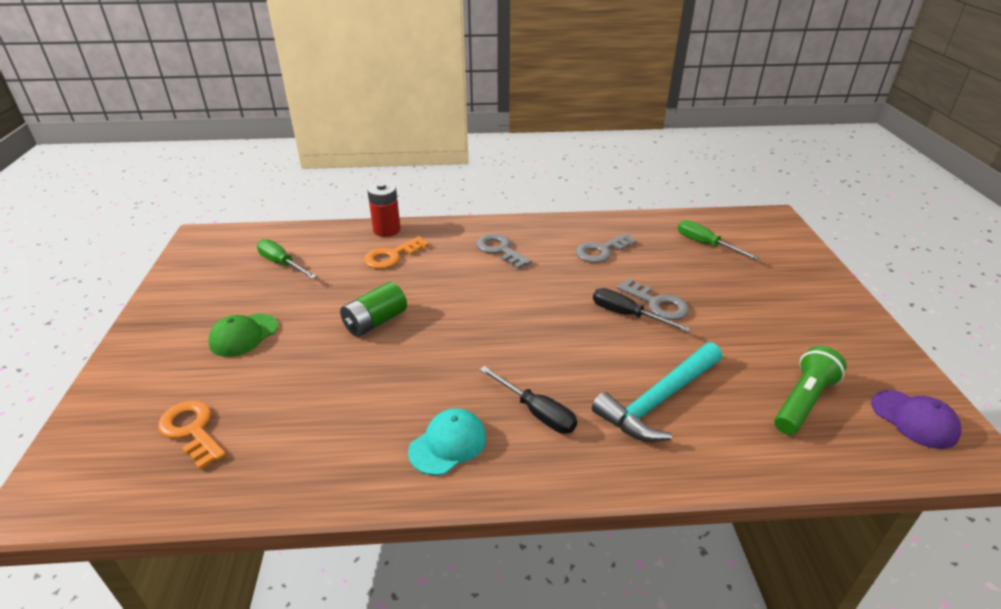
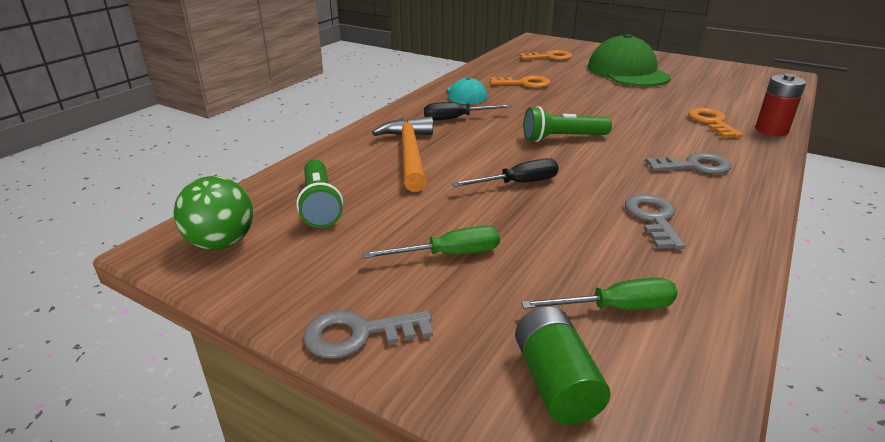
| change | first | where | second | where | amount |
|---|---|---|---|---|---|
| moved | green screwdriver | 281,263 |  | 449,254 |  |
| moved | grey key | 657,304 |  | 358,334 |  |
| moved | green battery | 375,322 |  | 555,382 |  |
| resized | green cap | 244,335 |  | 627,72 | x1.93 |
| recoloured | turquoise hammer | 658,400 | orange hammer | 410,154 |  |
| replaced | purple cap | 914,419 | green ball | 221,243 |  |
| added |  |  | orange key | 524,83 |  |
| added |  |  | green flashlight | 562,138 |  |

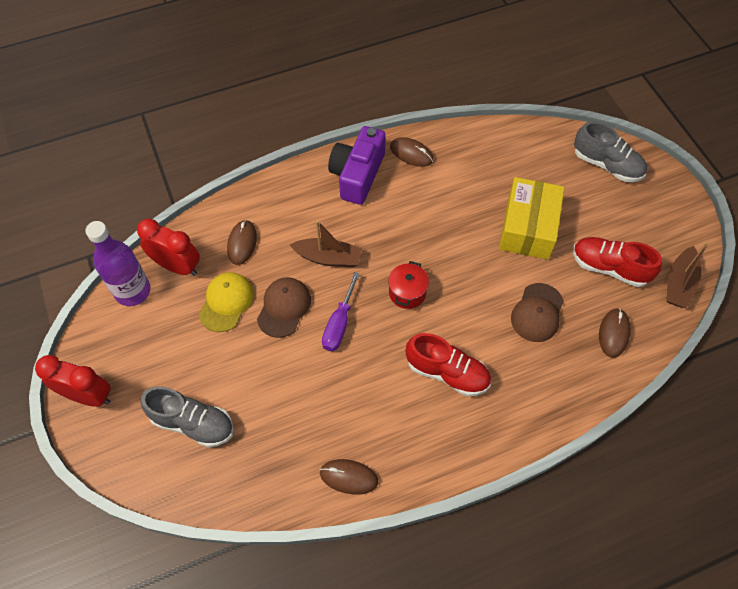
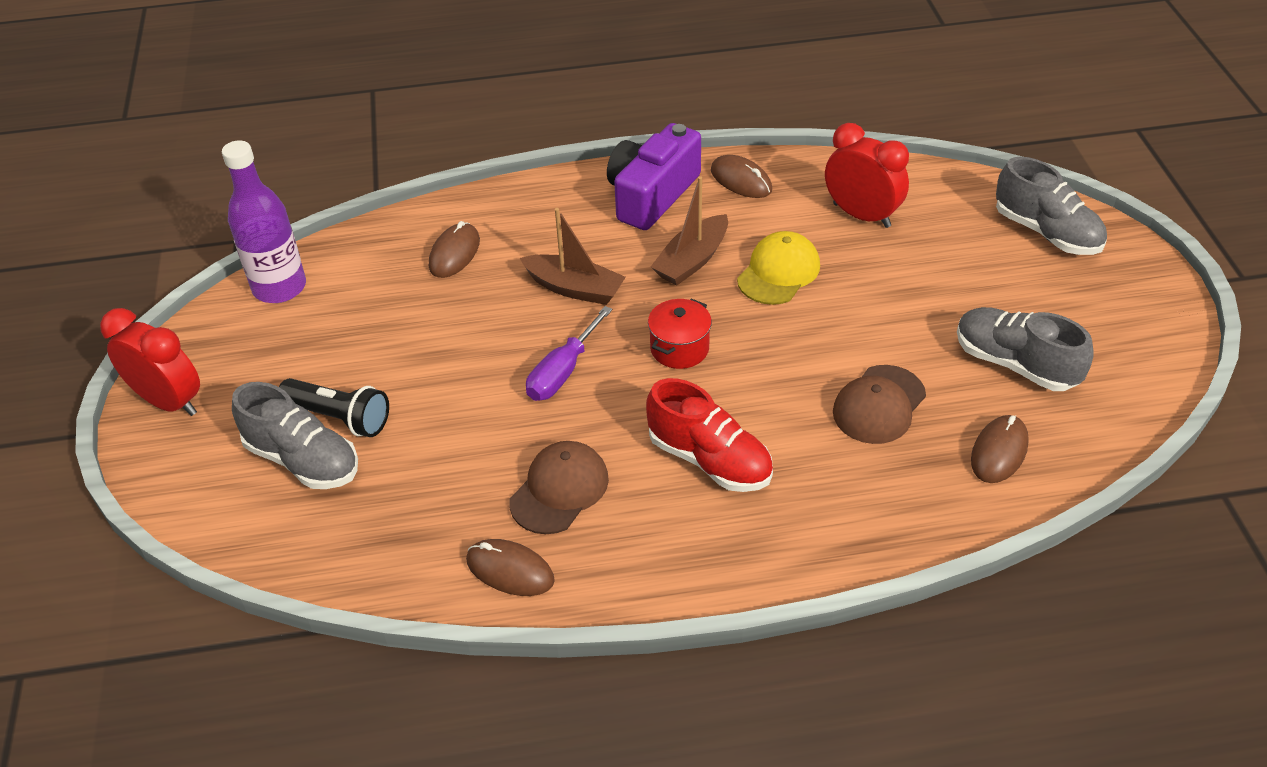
| change | first | where | second | where | amount |
|---|---|---|---|---|---|
| removed | yellow box | 528,228 |  |  |  |
| moved | red clock | 177,266 |  | 861,215 |  |
| recoloured | red shoe | 609,268 | grey shoe | 1015,364 |  |
| moved | brown boat | 679,283 |  | 692,260 |  |
| moved | yellow cap | 226,302 |  | 778,272 |  |
| moved | brown cap | 284,307 |  | 559,490 |  |
| added |  |  | black flashlight | 339,418 |  |

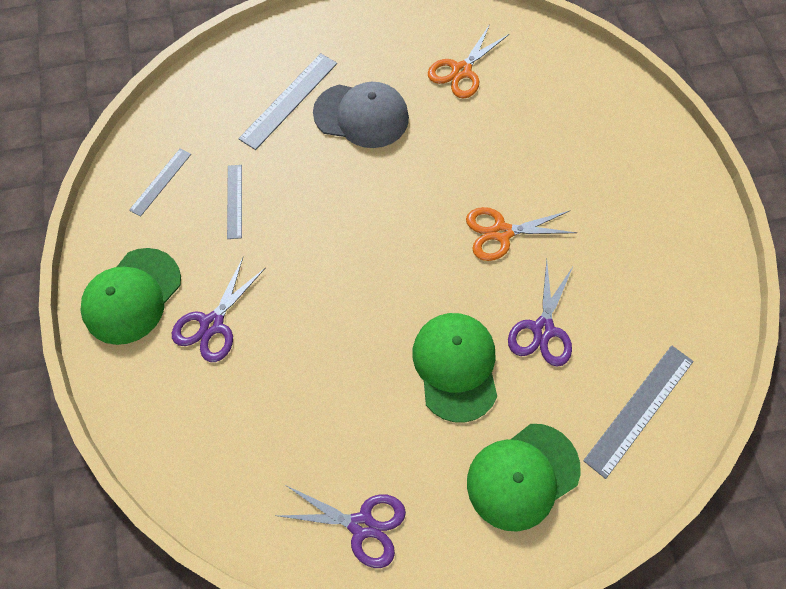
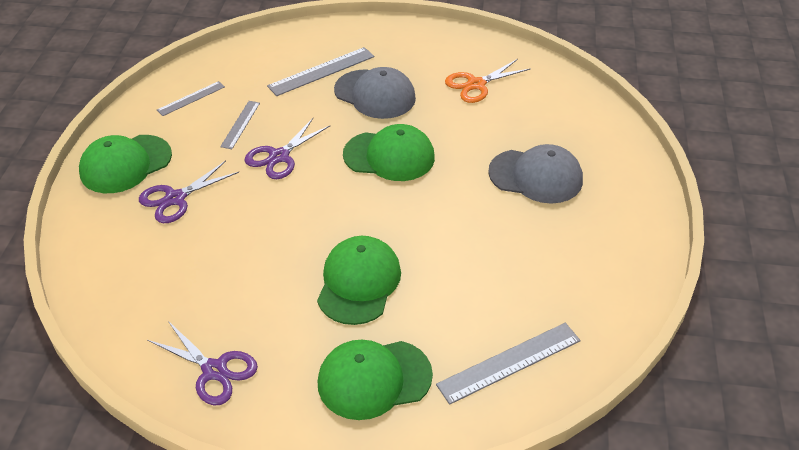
| change | first | where | second | where | amount |
|---|---|---|---|---|---|
| removed | orange scissors | 501,232 |  |  |  |
| moved | purple scissors | 543,329 |  | 279,156 |  |
| added |  |  | green cap | 389,156 |  |
| added |  |  | grey cap | 536,176 |  |

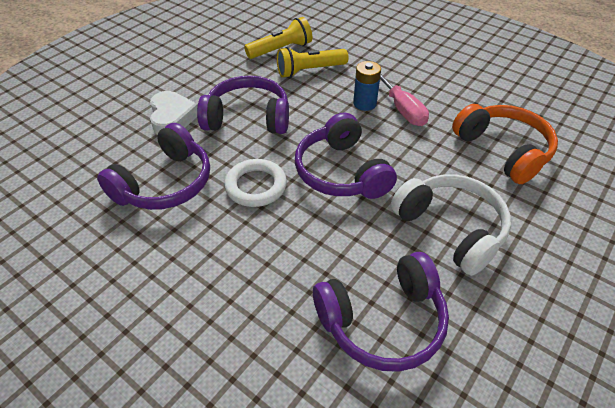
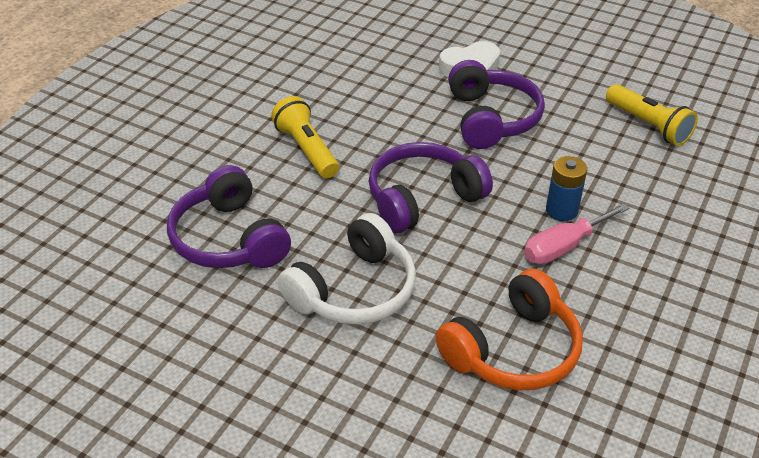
| change | first | where | second | where | amount |
|---|---|---|---|---|---|
| moved | yellow flashlight | 310,71 |  | 306,150 |  |
| removed | purple headphones | 165,183 |  |  |  |
| removed | white ring | 256,186 |  |  |  |

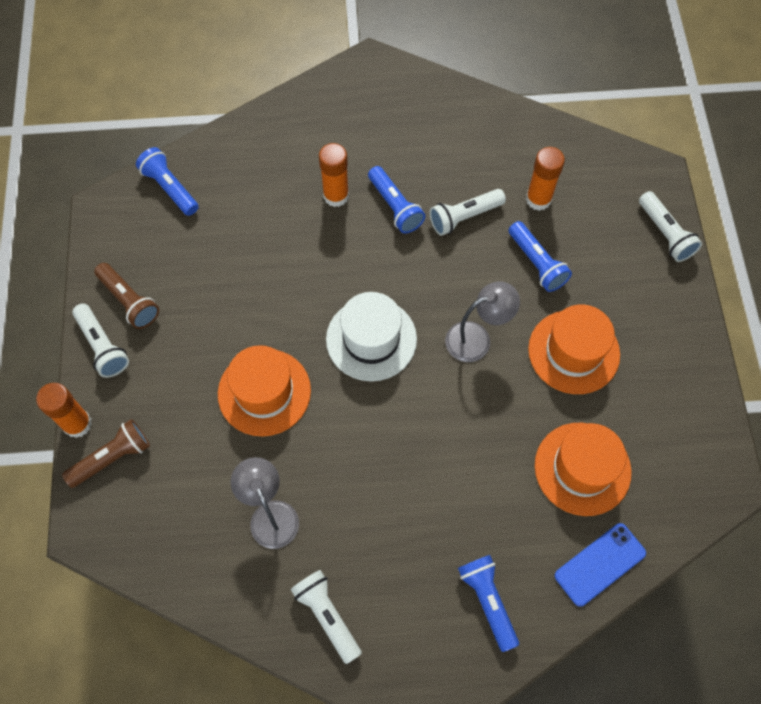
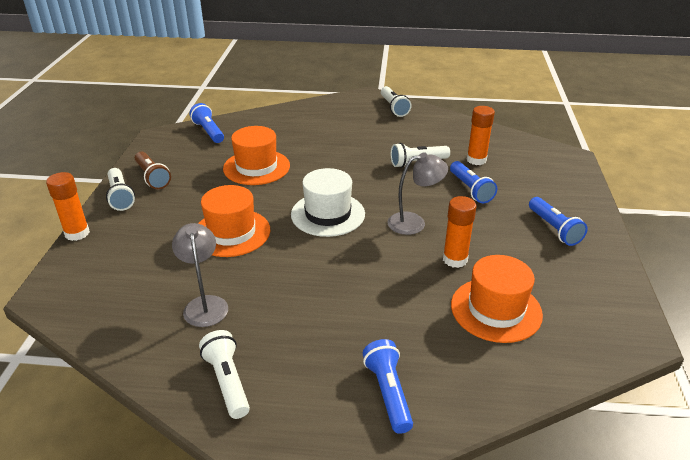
| change | first | where | second | where | amount |
|---|---|---|---|---|---|
| moved | orange glue stick | 336,196 |  | 455,259 |  |
| moved | blue flashlight | 395,207 |  | 554,229 |  |
| moved | white flashlight | 665,234 |  | 393,108 |  |
| moved | orange hat | 573,352 |  | 256,167 |  |
| removed | brown flashlight | 112,458 |  |  |  |
| removed | blue phone | 599,564 |  |  |  |

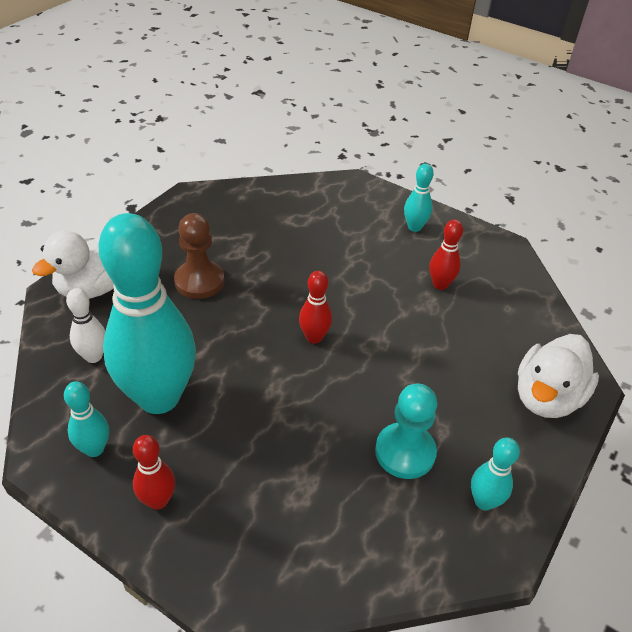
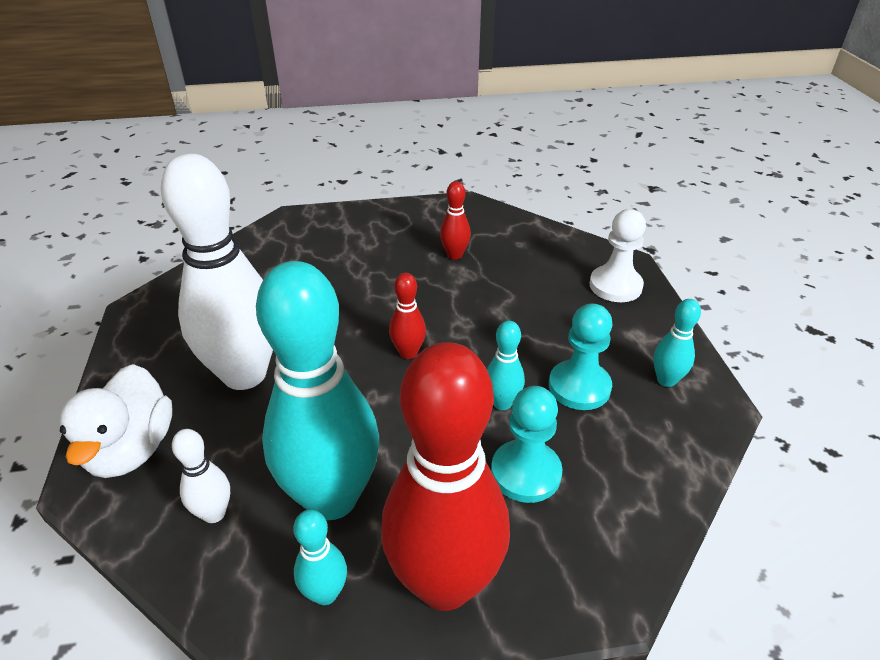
| change | first | where | second | where | amount |
|---|---|---|---|---|---|
| moved | turquoise bowling pin | 414,227 |  | 502,403 |  |
| replaced | brown pawn | 199,281 | white bowling pin | 244,374 |  |
| replaced | white duck | 546,397 | white pawn | 615,286 |  |
| resized | red bowling pin | 158,500 |  | 444,583 | x2.34 |
| added |  |  | turquoise pawn | 526,473 |  |

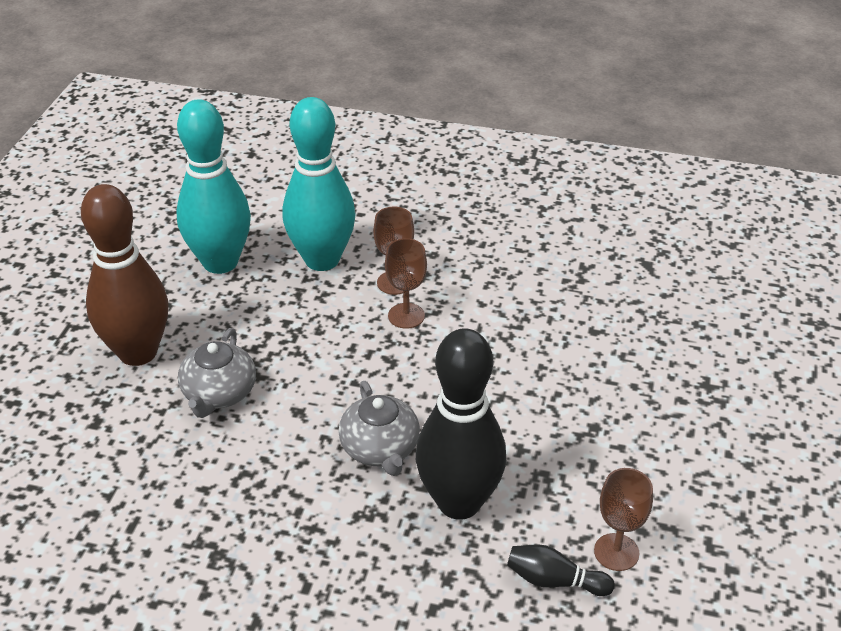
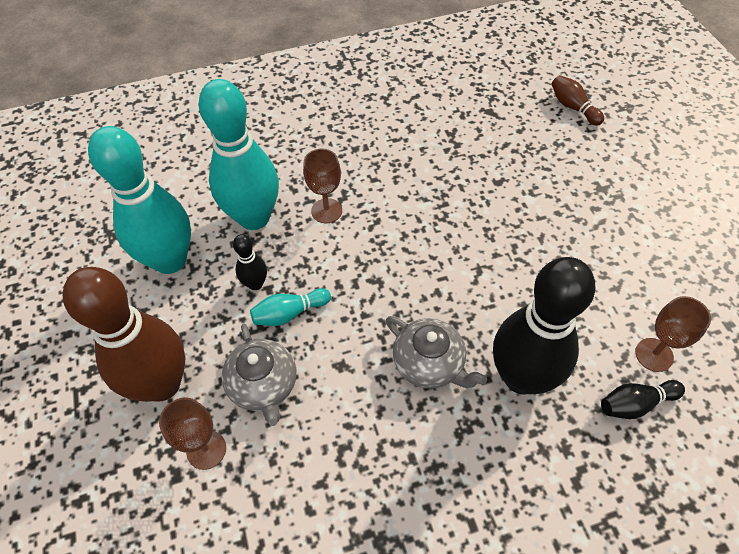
| change | first | where | second | where | amount |
|---|---|---|---|---|---|
| moved | brown goblet | 406,316 |  | 206,449 |  |
| added |  |  | brown bowling pin | 573,107 |  |
| added |  |  | black bowling pin | 255,284 |  |
| added |  |  | turquoise bowling pin | 289,313 |  |

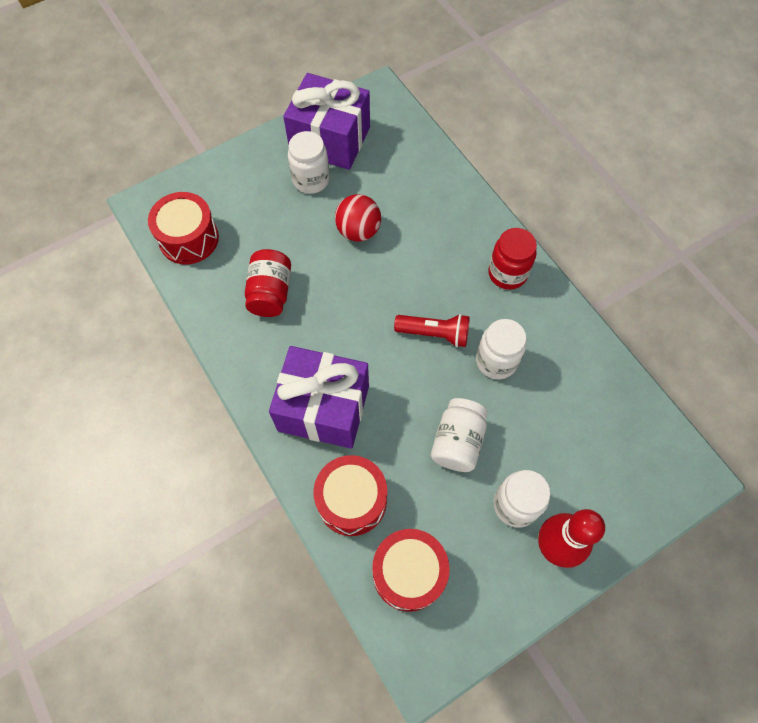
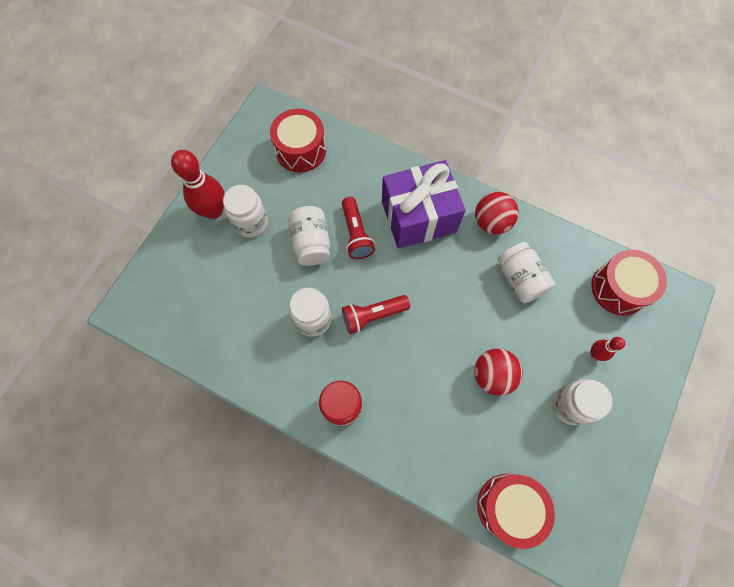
| change | first | where | second | where | amount |
|---|---|---|---|---|---|
| removed | purple gift | 330,139 |  |  |  |
| recoloured | red jar | 270,293 | white jar | 520,279 |  |
| moved | red drum | 352,500 |  | 509,507 |  |
| added |  |  | red ball | 491,222 |  |
| added |  |  | red flashlight | 356,234 |  |
| added |  |  | red bowling pin | 595,353 |  |

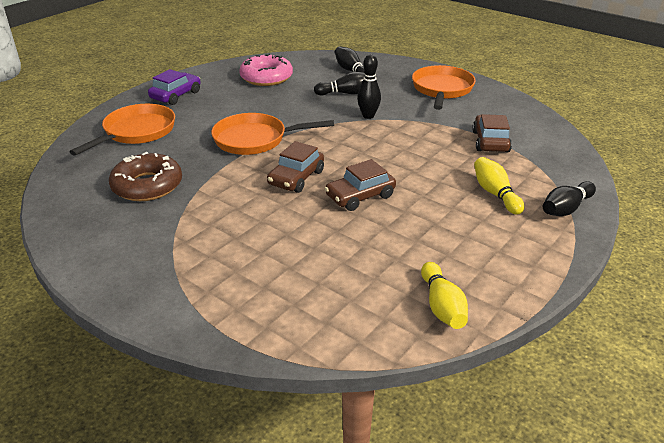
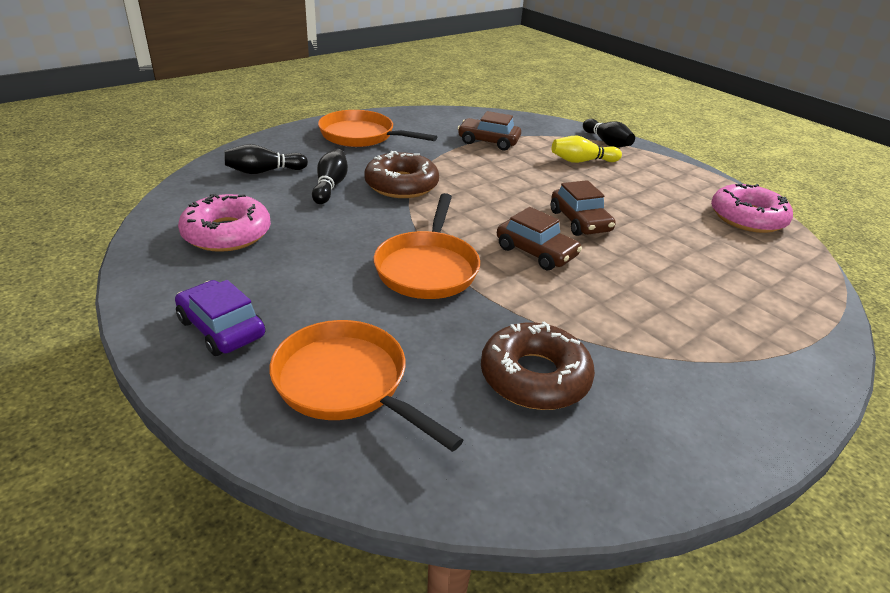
| change | first | where | second | where | amount |
|---|---|---|---|---|---|
| replaced | black bowling pin | 368,116 | brown donut | 401,185 |  |
| replaced | yellow bowling pin | 442,306 | pink donut | 747,218 |  |

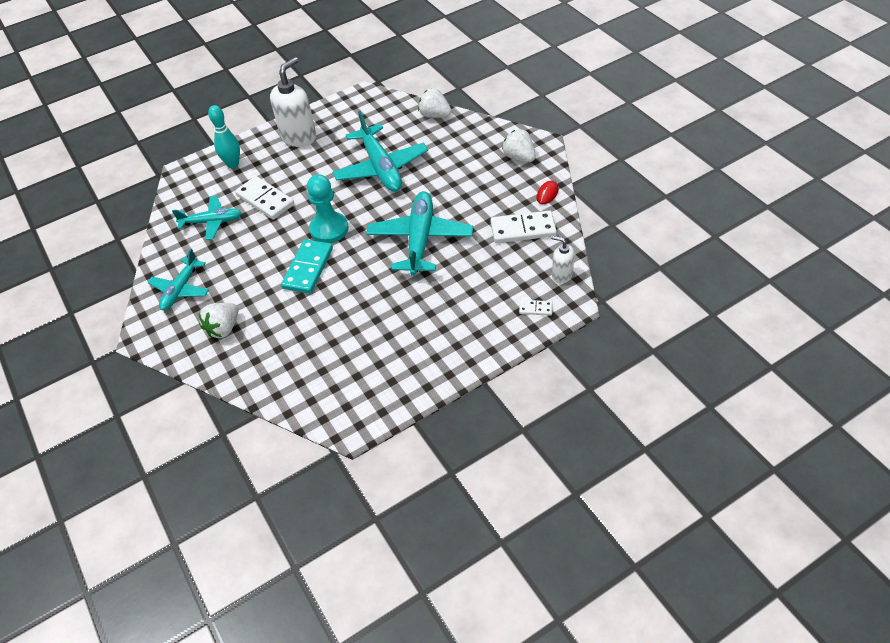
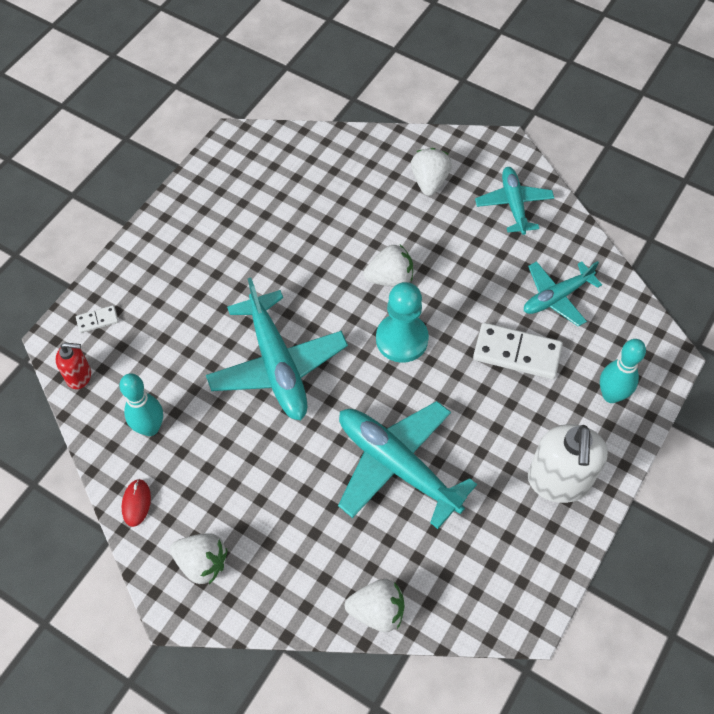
| change | first | where | second | where | amount |
|---|---|---|---|---|---|
| replaced | white domino | 523,229 | turquoise bowling pin | 150,428 |  |
| recoloured | white soap dispenser | 561,275 | red soap dispenser | 79,376 |  |
| replaced | turquoise domino | 308,268 | white strawberry | 390,278 |  |

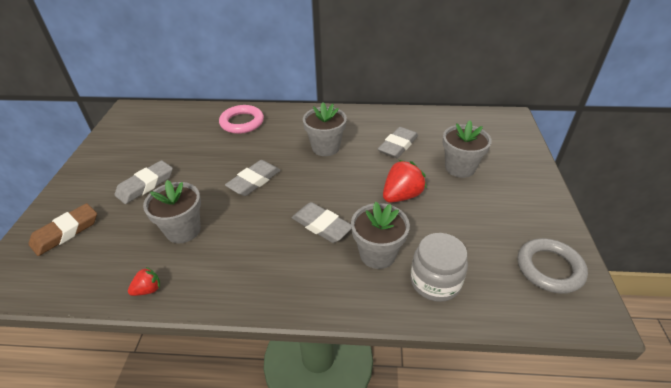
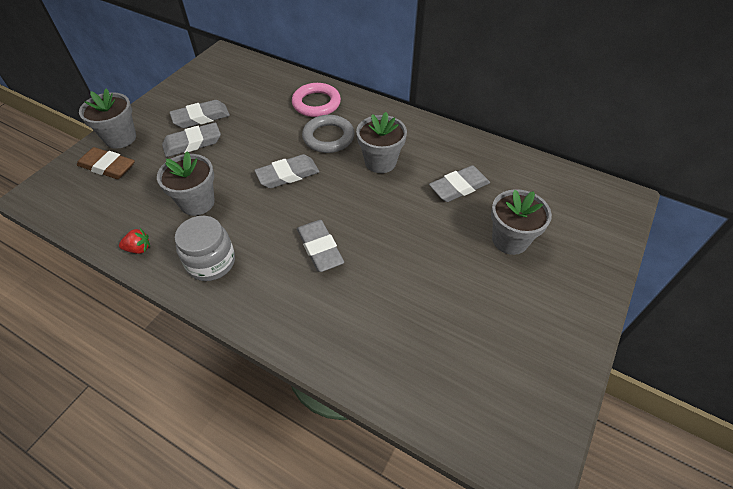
| change | first | where | second | where | amount |
|---|---|---|---|---|---|
| removed | red strawberry | 401,196 |  |  |  |
| moved | grey flower pot | 377,254 |  | 120,138 |  |
| turned | brown eraser | 66,232 |  | 107,167 | 45 degrees clockwise |
| moved | grey jar | 435,281 |  | 211,262 |  |
| moved | grey ring | 549,268 |  | 328,137 |  |
| added |  |  | grey eraser | 201,117 |  |

